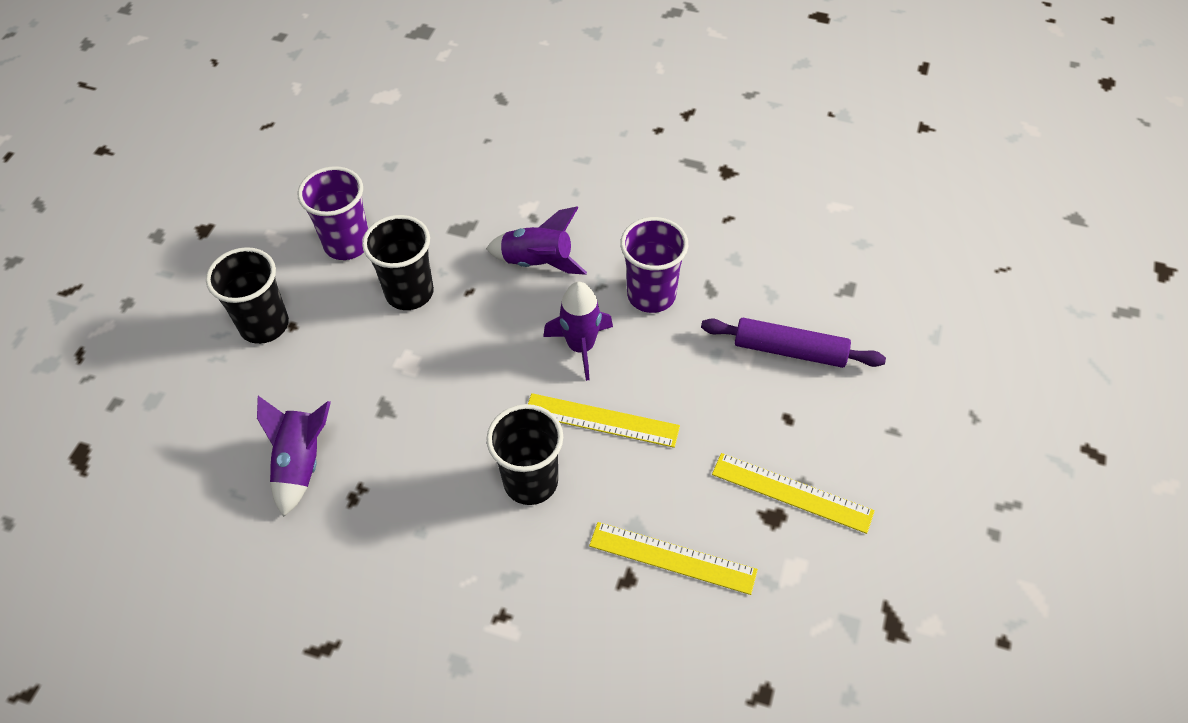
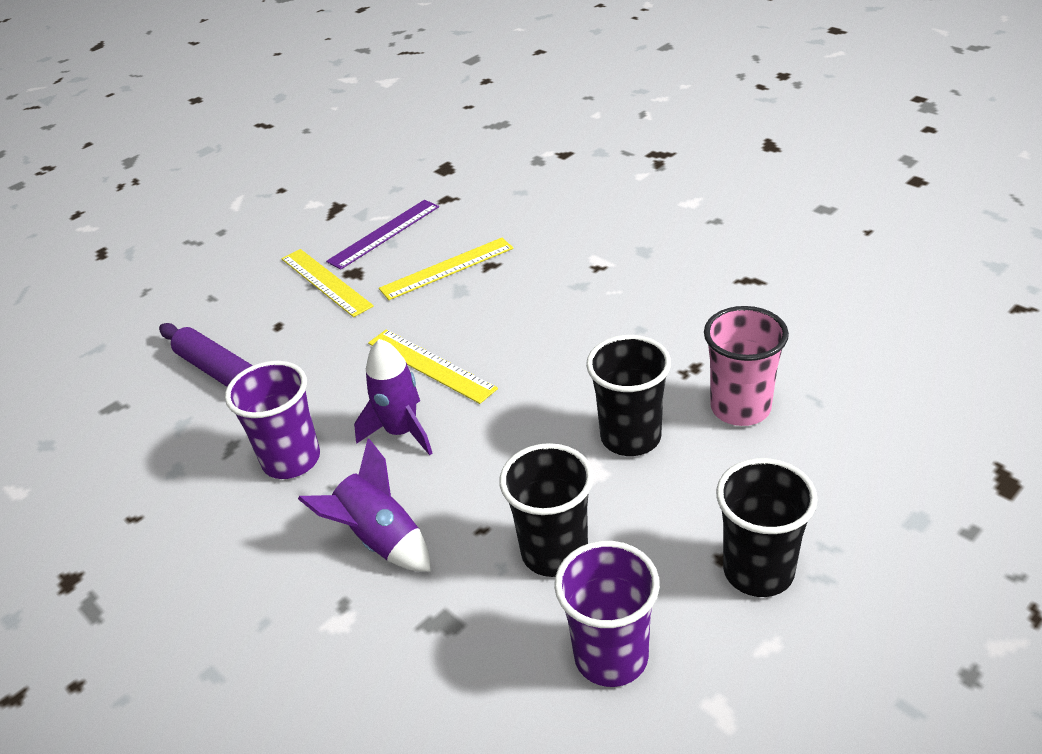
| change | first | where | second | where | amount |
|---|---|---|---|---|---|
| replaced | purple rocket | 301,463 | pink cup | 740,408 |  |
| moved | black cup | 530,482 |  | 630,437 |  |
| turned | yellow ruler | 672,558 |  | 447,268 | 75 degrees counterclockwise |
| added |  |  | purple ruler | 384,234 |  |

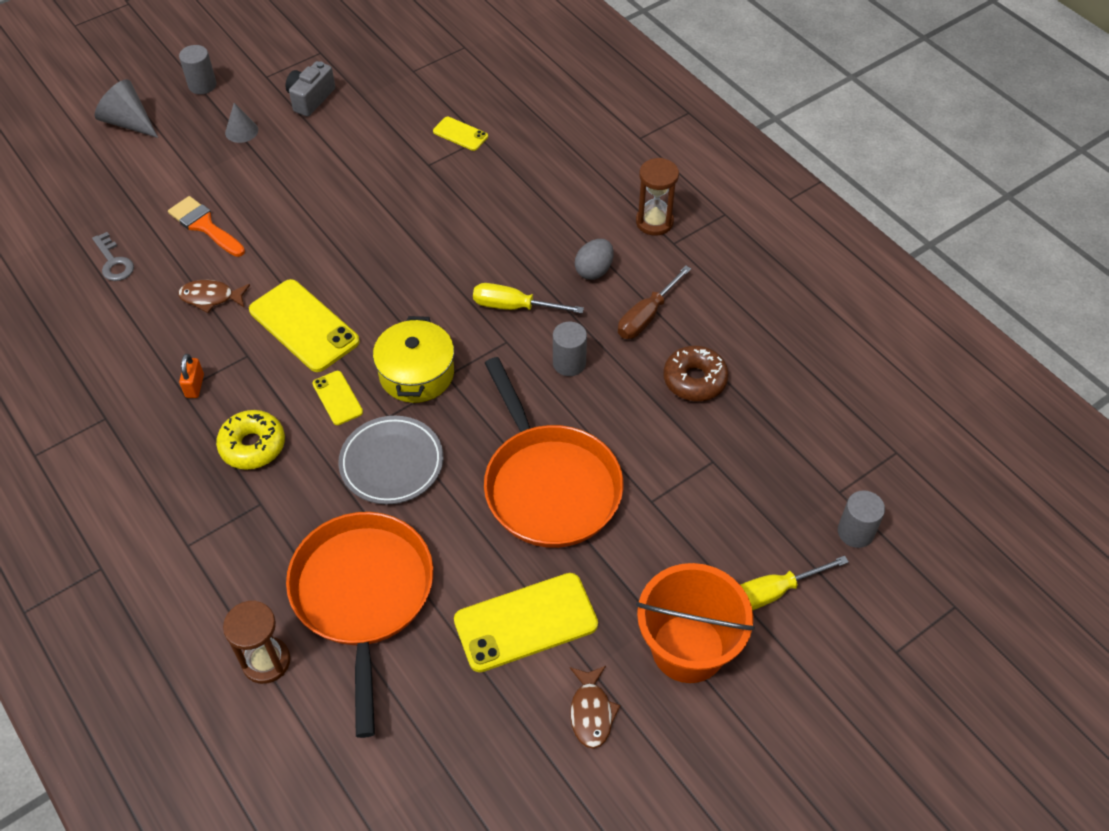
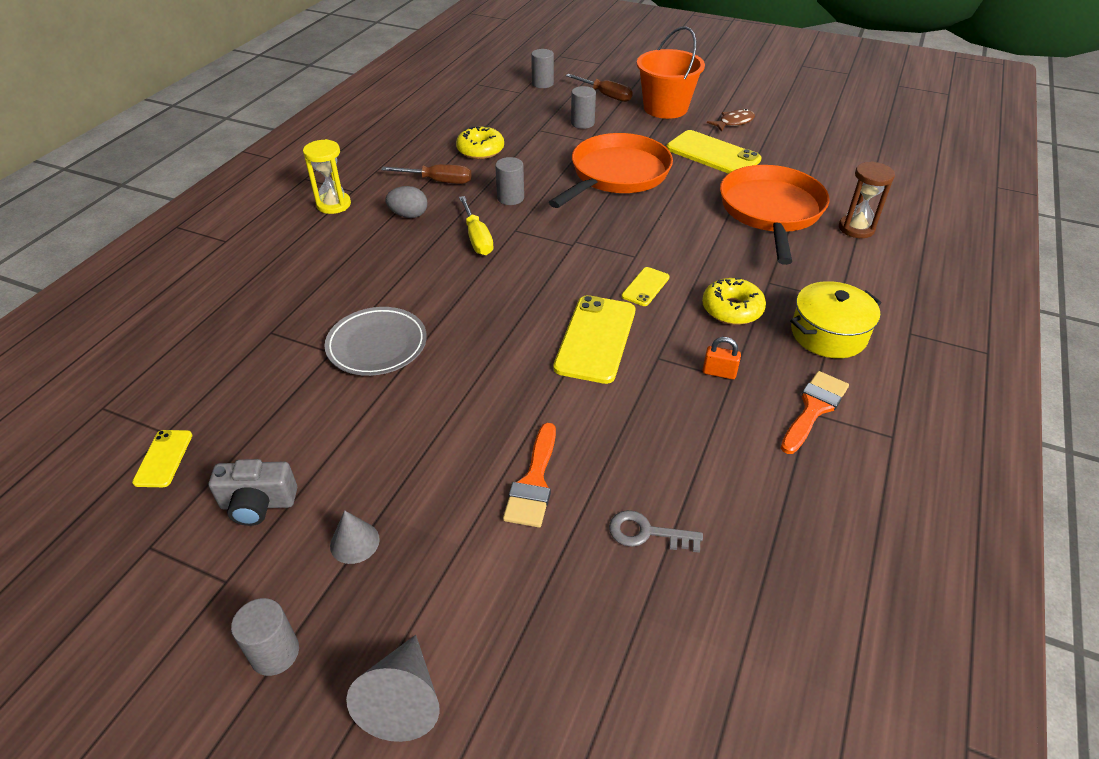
| change | first | where | second | where | amount |
|---|---|---|---|---|---|
| moved | yellow phone | 460,134 |  | 163,458 |  |
| recoloured | brown hourglass | 654,222 | yellow hourglass | 333,205 |  |
| turned | grey key | 114,262 |  | 647,533 | 105 degrees counterclockwise |
| removed | brown fish | 211,297 |  |  |  |
| moved | yellow pot | 416,373 |  | 828,334 |  |
| recoloured | brown donut | 694,380 | yellow donut | 480,150 |  |
| turned | orange padlock | 195,386 |  | 719,372 | 45 degrees clockwise |
| moved | grey plate | 392,463 |  | 377,345 |  |
| turned | orange pan | 363,596 |  | 771,211 | 135 degrees clockwise |
| recoloured | yellow screwdriver | 772,593 | brown screwdriver | 606,95 |  |
| added |  |  | grey cylinder | 582,123 |  |
| added |  |  | orange brush | 814,408 |  |

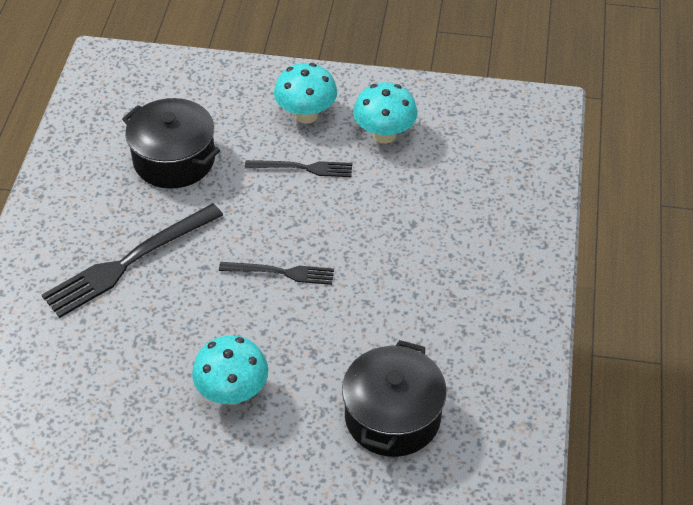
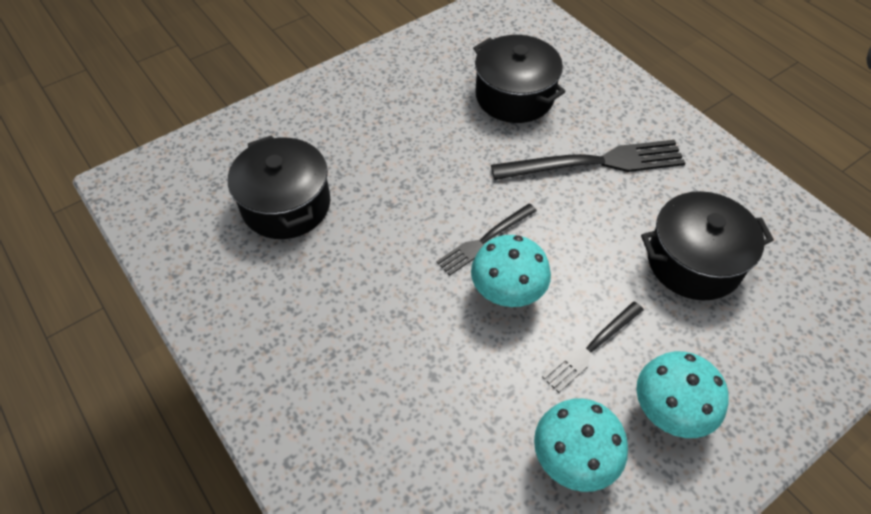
| change | first | where | second | where | amount |
|---|---|---|---|---|---|
| turned | black fork | 129,262 |  | 595,163 | 75 degrees clockwise |
| moved | turquoise mushroom | 232,392 |  | 507,293 |  |
| added |  |  | black pot | 514,96 |  |

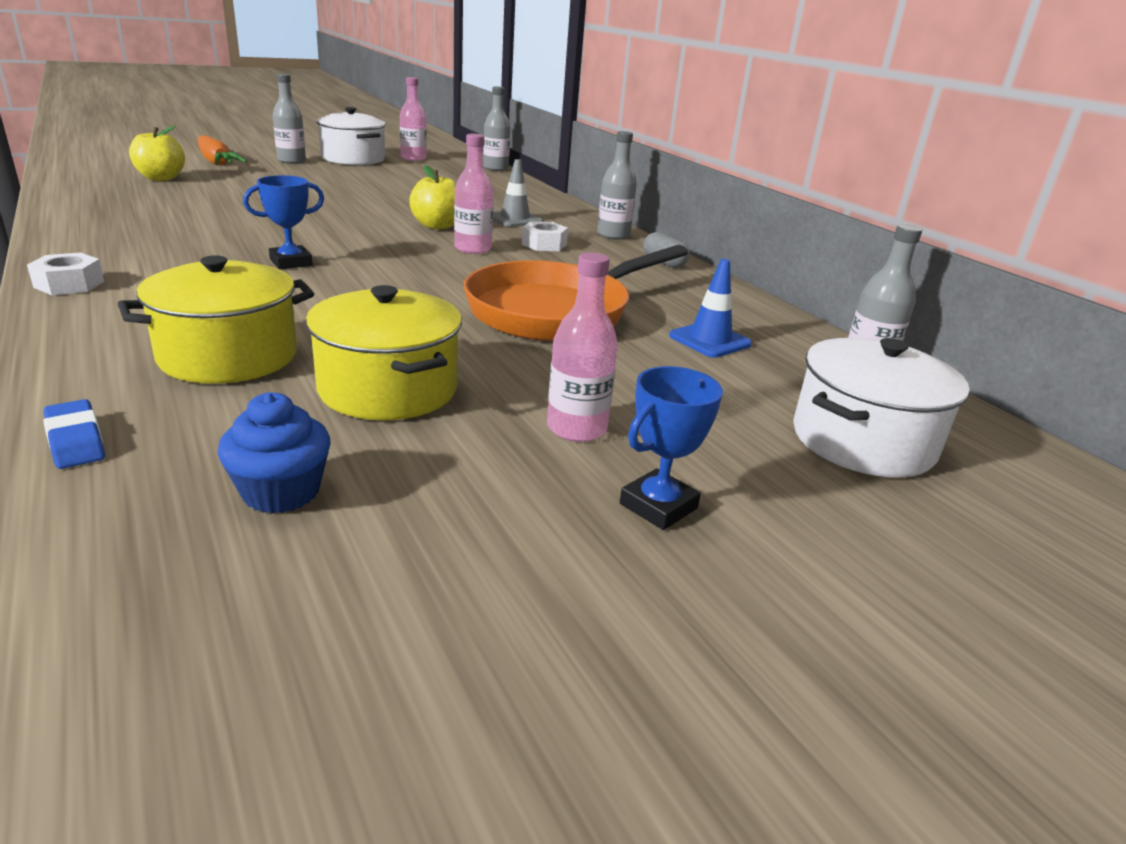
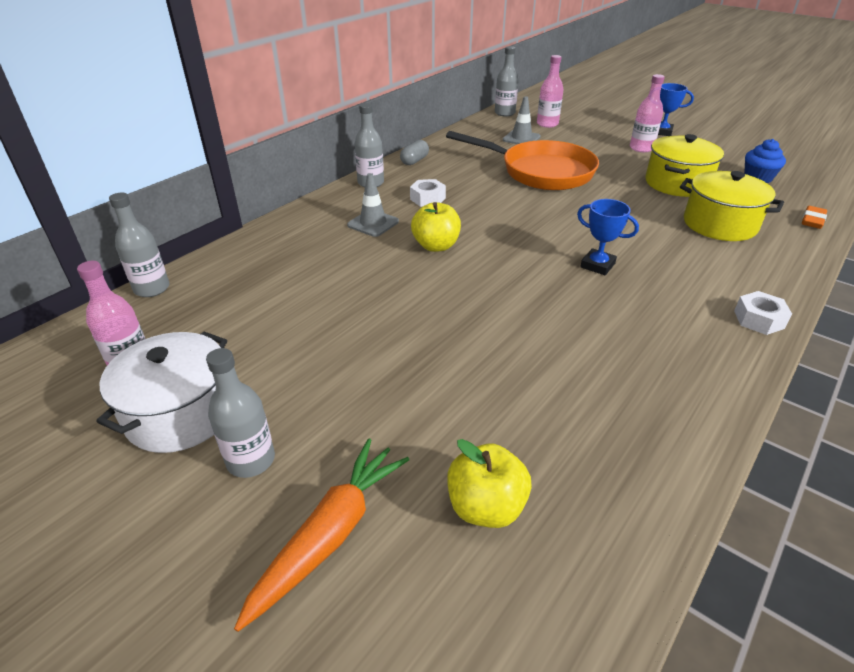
| change | first | where | second | where | amount |
|---|---|---|---|---|---|
| moved | pink bottle | 473,249 |  | 547,124 |  |
| recoloured | blue traffic cone | 710,340 | grey traffic cone | 521,138 |  |
| removed | white pot | 862,441 |  |  |  |
| recoloured | blue eraser | 76,440 | orange eraser | 812,220 |  |

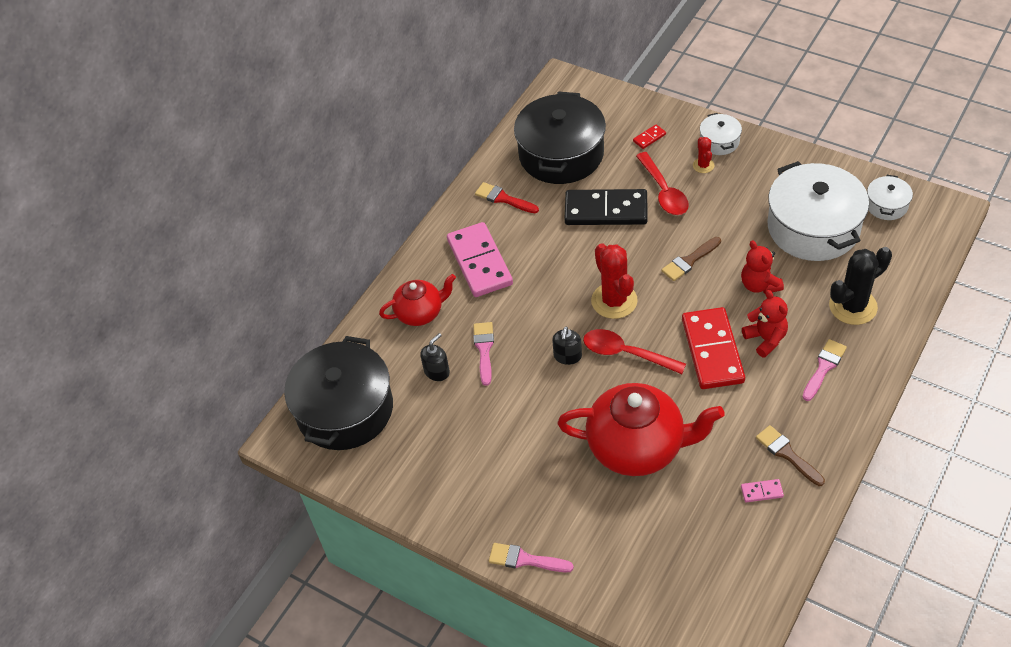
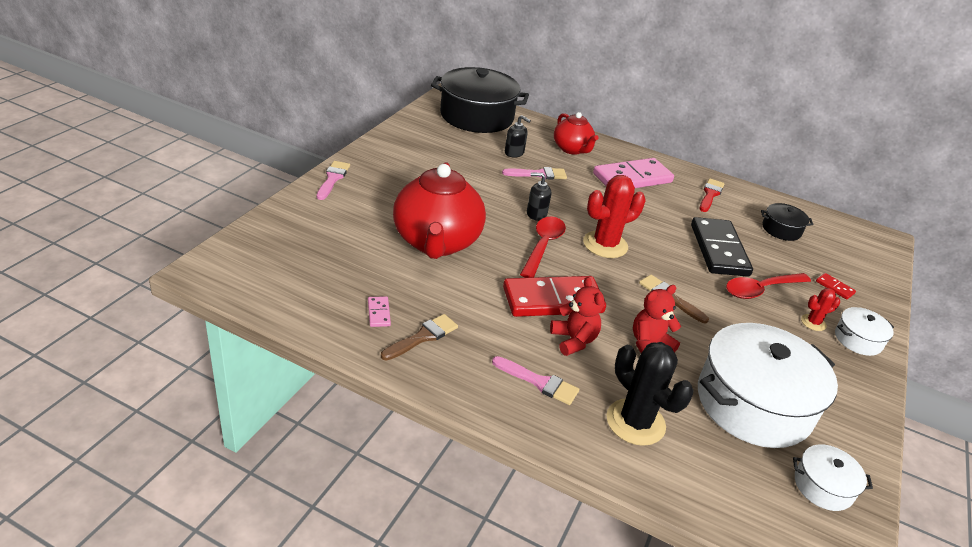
| change | first | where | second | where | amount |
|---|---|---|---|---|---|
| resized | black pot | 561,154 |  | 781,230 | x0.46 |
| turned | red teddy bear | 765,339 |  | 573,340 | 75 degrees counterclockwise |

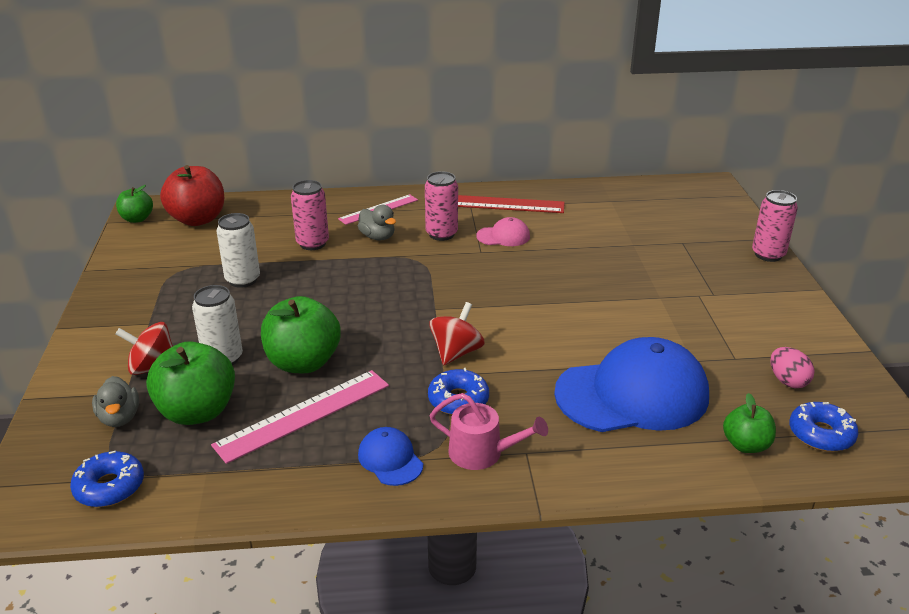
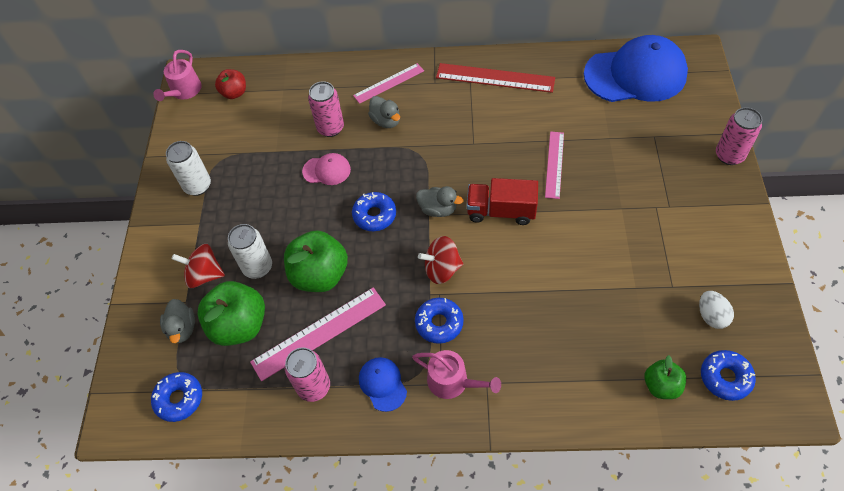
| change | first | where | second | where | amount |
|---|---|---|---|---|---|
| resized | red apple | 198,219 |  | 234,93 | x0.57 |
| moved | pink can | 441,234 |  | 314,387 |  |
| replaced | green apple | 137,219 | pink watering can | 184,91 |  |
| moved | white can | 243,280 |  | 197,186 |  |
| moved | pink cap | 503,236 |  | 327,170 |  |
| turned | red spinning top | 456,352 |  | 442,269 | 135 degrees counterclockwise |
| moved | blue cap | 632,394 |  | 635,74 |  |
| recoloured | pink egg | 787,381 | white egg | 711,316 |  |
| added |  |  | pink ruler | 554,164 |  |
| added |  |  | red truck | 501,211 |  |
| added |  |  | grey duck | 438,209 |  |
| added |  |  | blue donut | 374,215 |  |

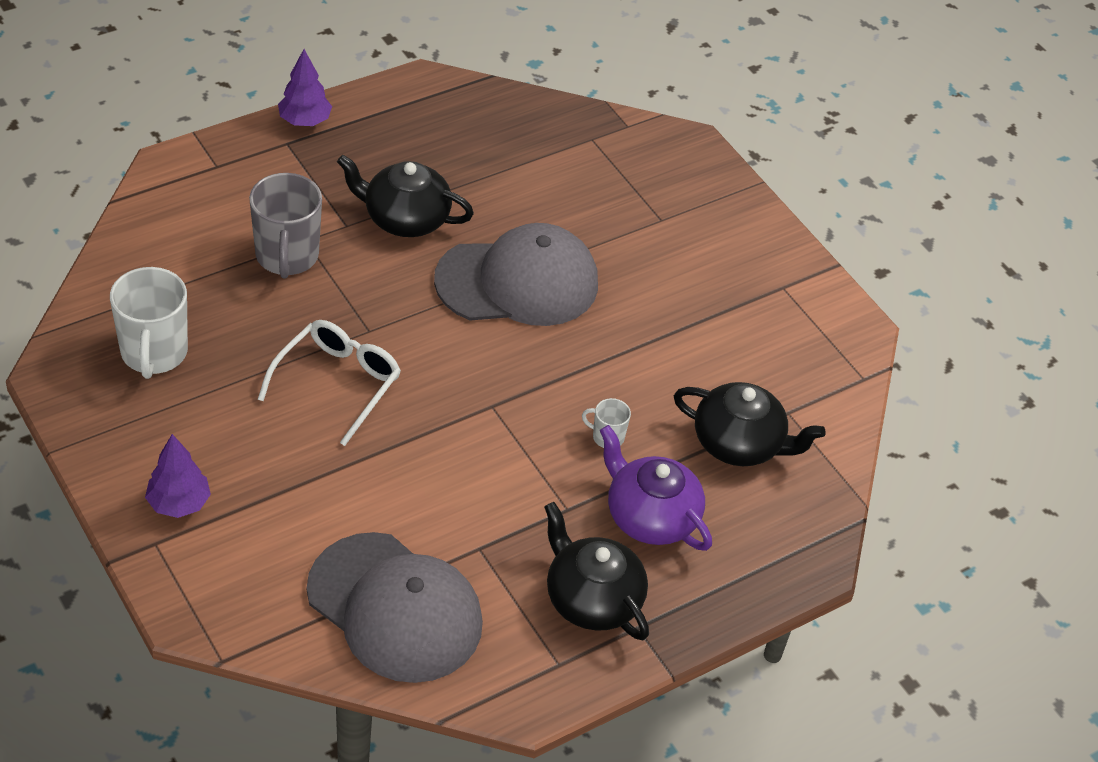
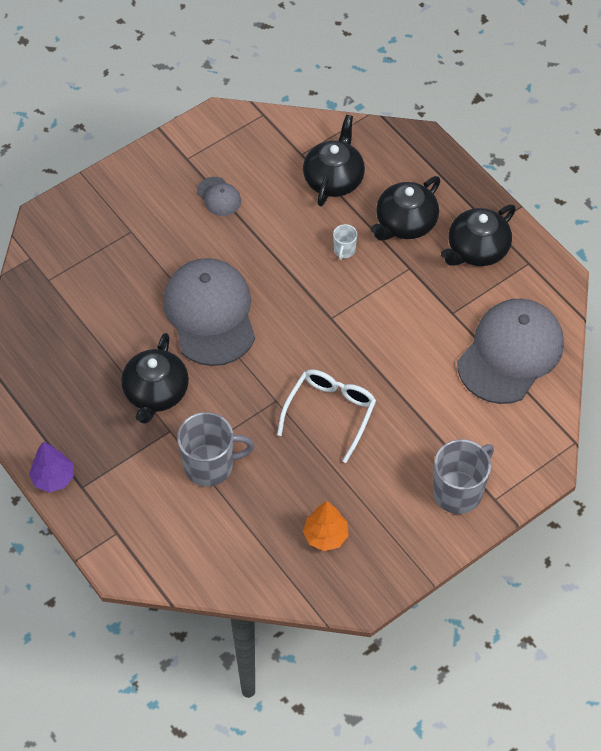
| change | first | where | second | where | amount |
|---|---|---|---|---|---|
| replaced | white mug | 154,353 | orange tree | 325,536 |  |
| turned | white glasses | 337,383 |  | 330,413 | 90 degrees clockwise |
| recoloured | purple teapot | 650,516 | black teapot | 405,223 |  |
| replaced | purple tree | 179,503 | grey mug | 458,491 |  |
| added |  |  | grey cap | 219,197 |  |

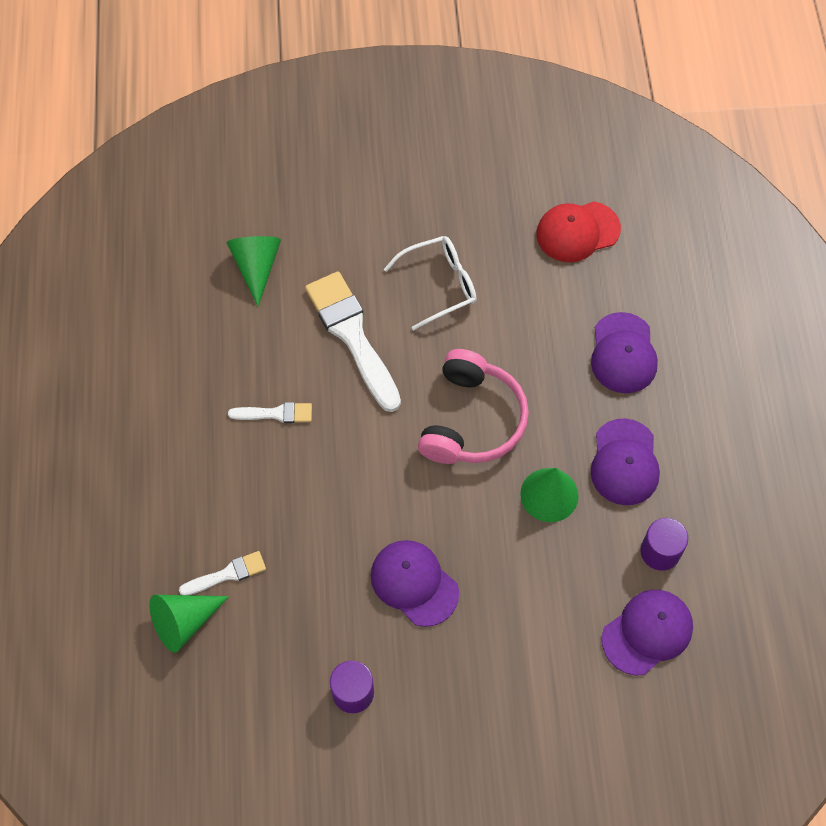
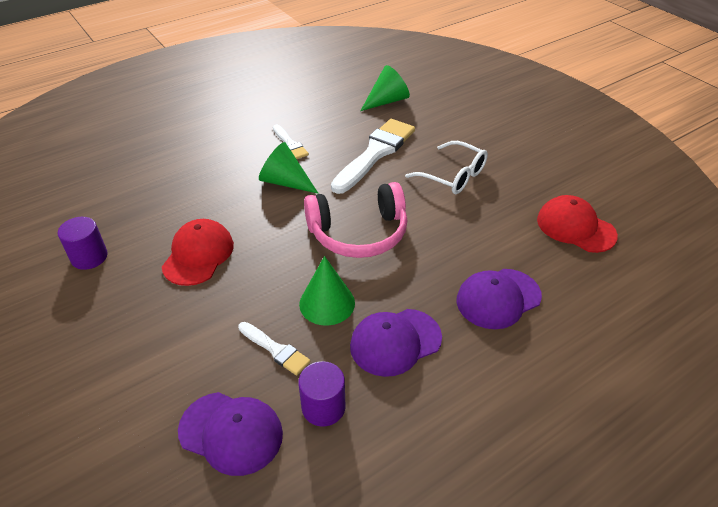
| change | first | where | second | where | amount |
|---|---|---|---|---|---|
| recoloured | purple cap | 414,583 | red cap | 198,255 |  |
| moved | white brush | 227,574 |  | 275,350 |  |
| moved | green cone | 184,622 |  | 285,182 |  |

